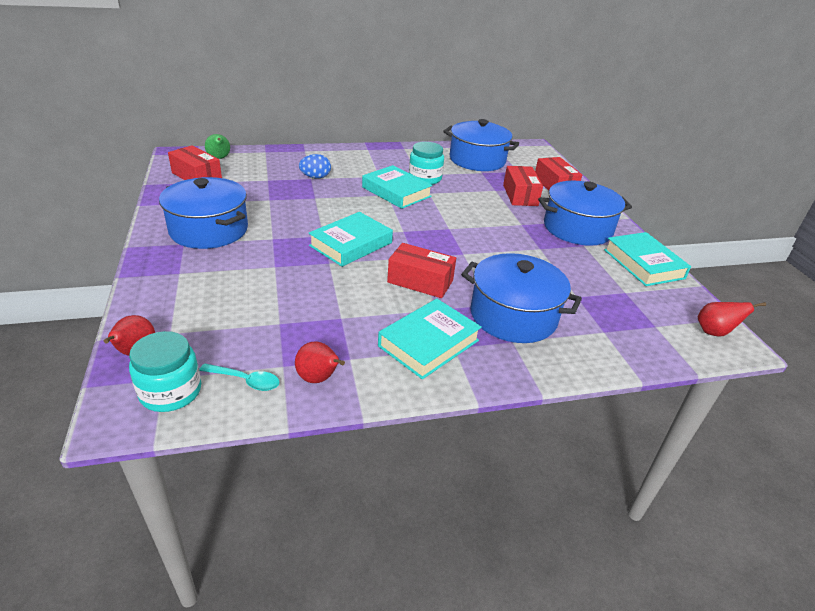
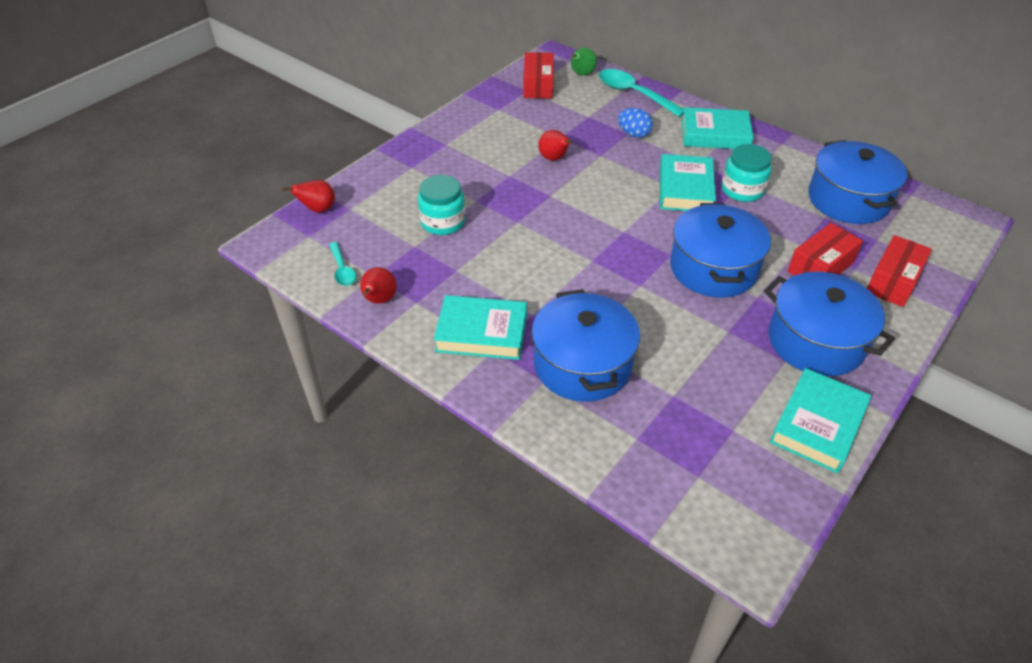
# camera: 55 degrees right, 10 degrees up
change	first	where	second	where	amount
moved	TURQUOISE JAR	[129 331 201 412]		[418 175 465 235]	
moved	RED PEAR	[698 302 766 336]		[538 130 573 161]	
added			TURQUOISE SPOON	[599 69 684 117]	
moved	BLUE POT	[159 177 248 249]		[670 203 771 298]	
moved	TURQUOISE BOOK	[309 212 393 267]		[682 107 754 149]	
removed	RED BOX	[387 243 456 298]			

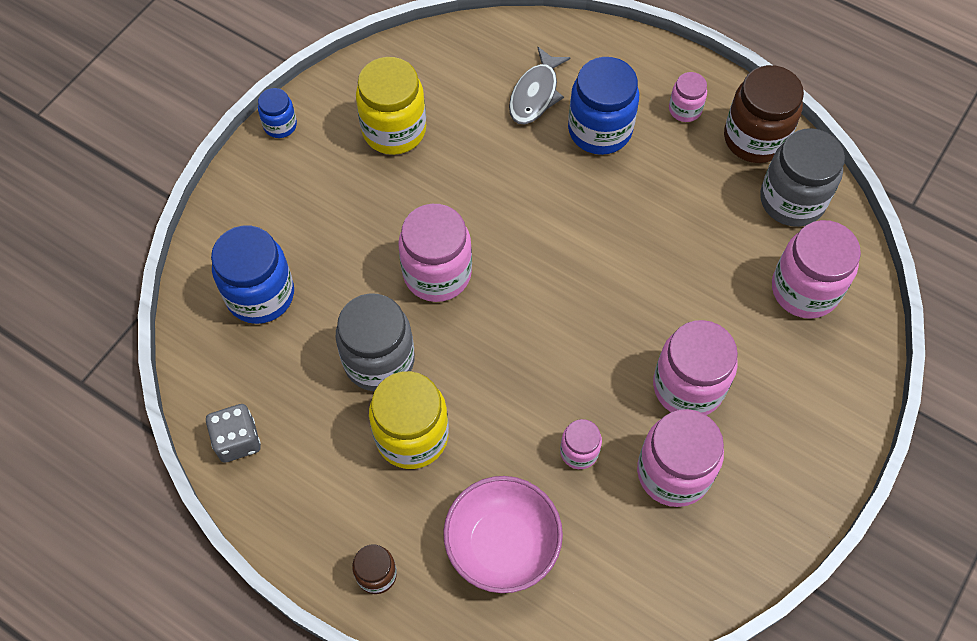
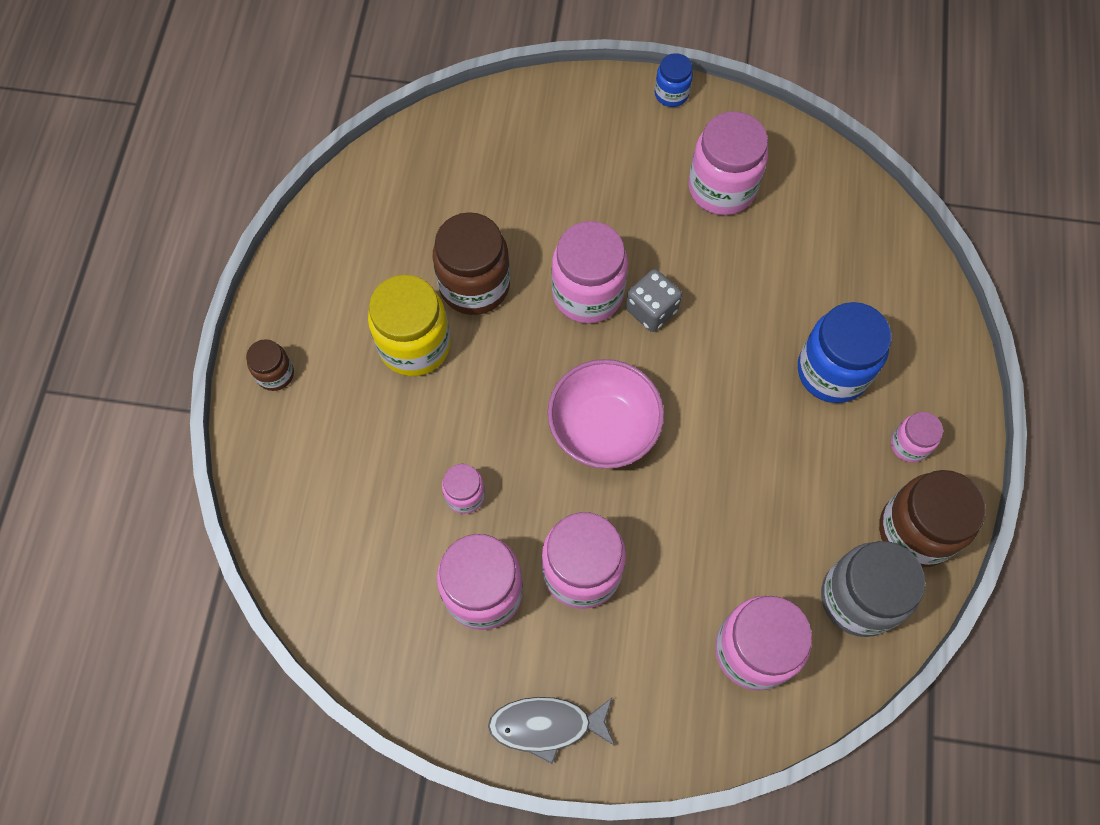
# camera: 65 degrees right, 5 degrees up
change	first	where	second	where	amount
recoloured	GREY JAR	[336 293 414 391]	BROWN JAR	[433 212 510 315]	
moved	GREY FISH	[509 47 571 124]		[488 697 615 764]	
moved	PINK BOWL	[443 476 563 593]		[547 359 664 469]	
moved	GREY DICE	[206 404 261 462]		[626 269 682 332]	
recoloured	YELLOW JAR	[356 57 426 155]	PINK JAR	[688 111 768 215]	
removed	BLUE JAR	[211 226 294 324]			

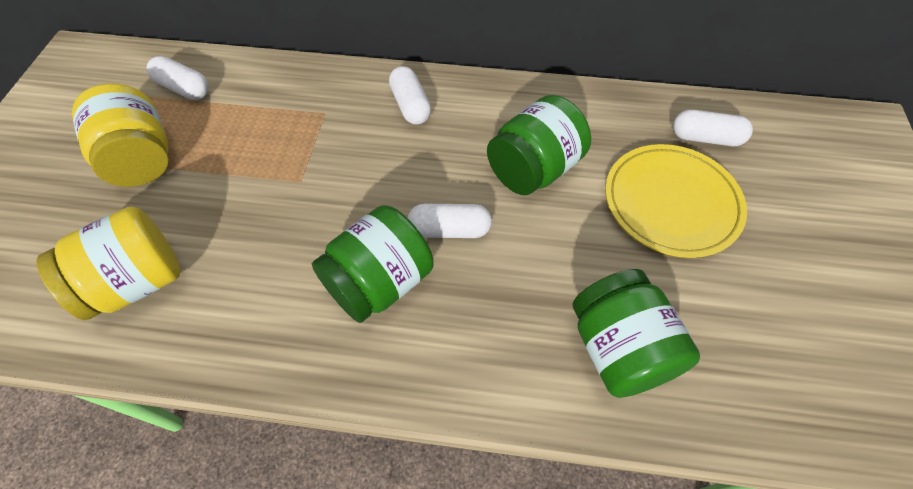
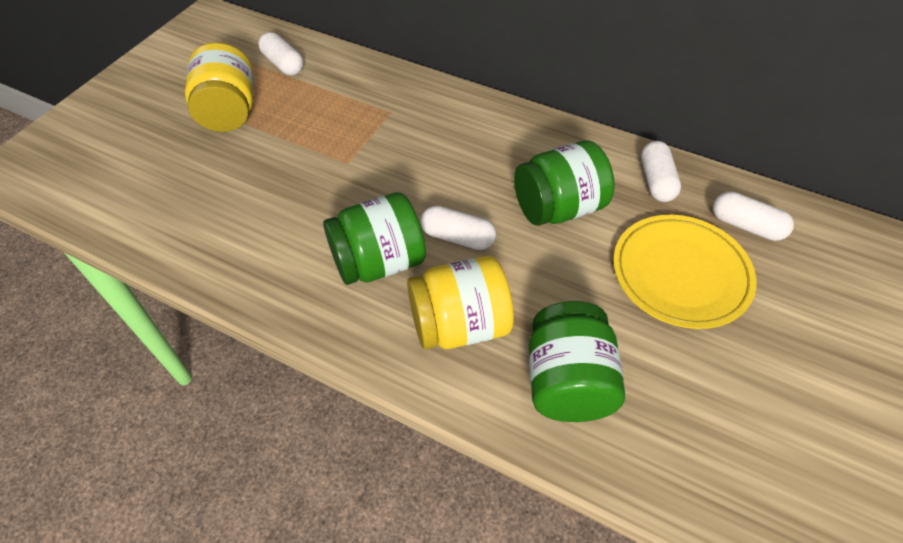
# camera: 20 degrees right, 5 degrees down
change	first	where	second	where	amount
moved	YELLOW JAR	[36 207 181 320]		[407 256 514 349]	
moved	WHITE CAPSULE	[389 66 431 125]		[641 141 681 202]	

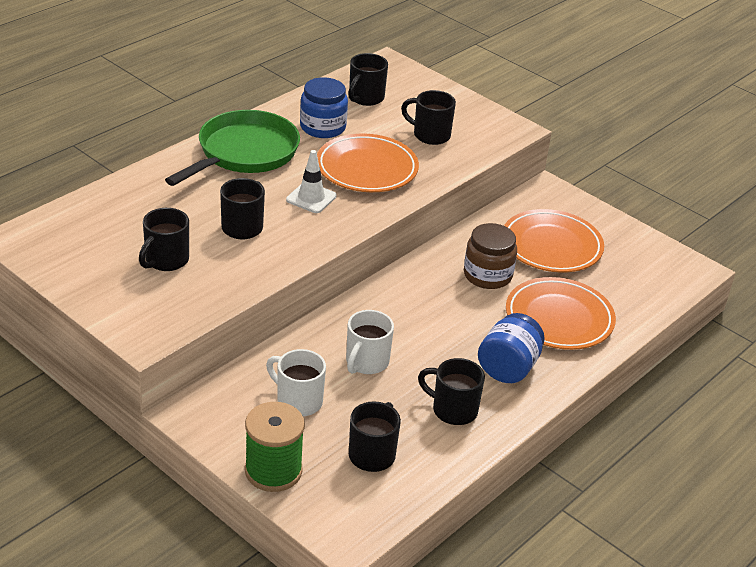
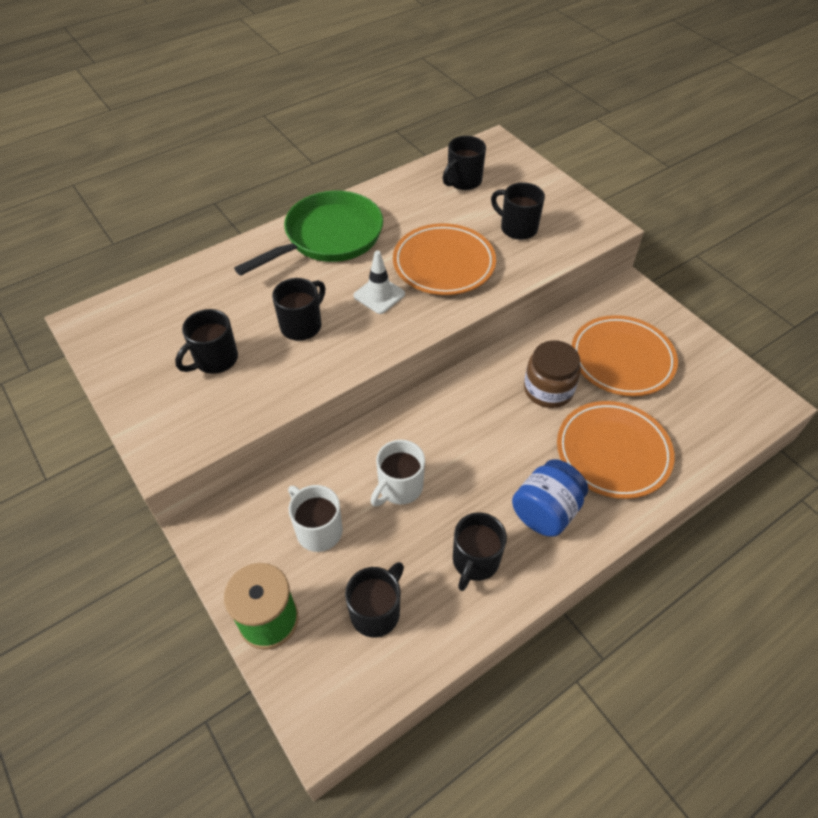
# camera: 15 degrees right, 15 degrees up
change	first	where	second	where	amount
turned	BLACK MUG	[418 358 485 425]		[453 512 507 591]	105 degrees counterclockwise
removed	BLUE JAR	[300 77 348 138]			

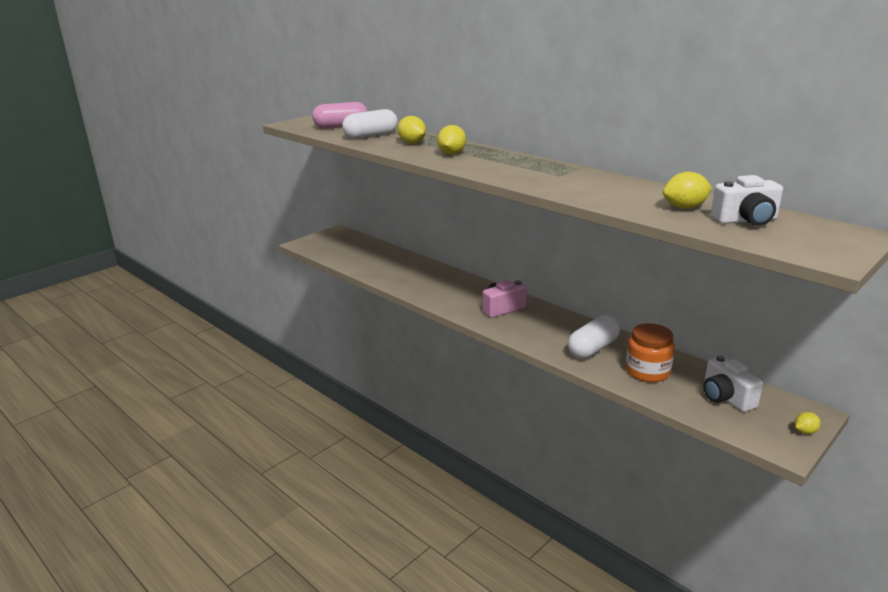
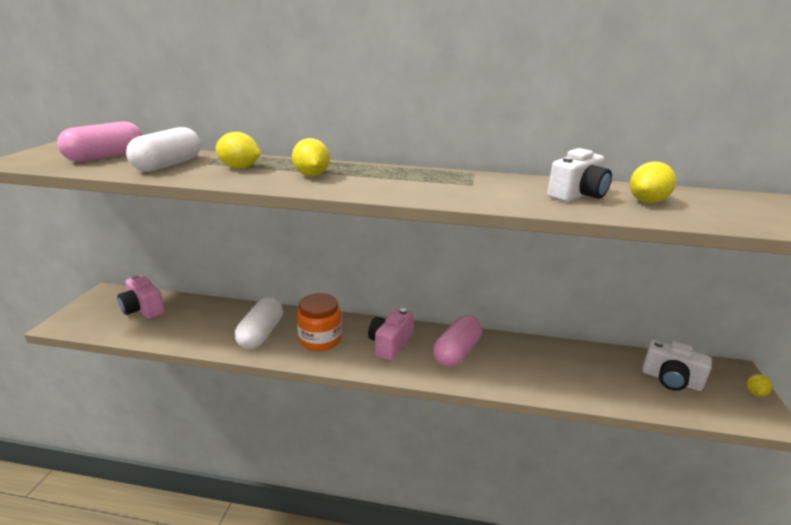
# camera: 35 degrees left, 0 degrees up
change	first	where	second	where	amount
added			PINK CAMERA	[117 275 165 319]	
moved	WHITE CAPSULE	[568 315 620 359]		[235 297 283 349]	
moved	ORANGE JAR	[626 323 675 382]		[297 293 342 351]	
added			PINK CAPSULE	[433 315 482 367]	
moved	WHITE CAMERA	[711 175 783 226]		[547 148 612 202]	

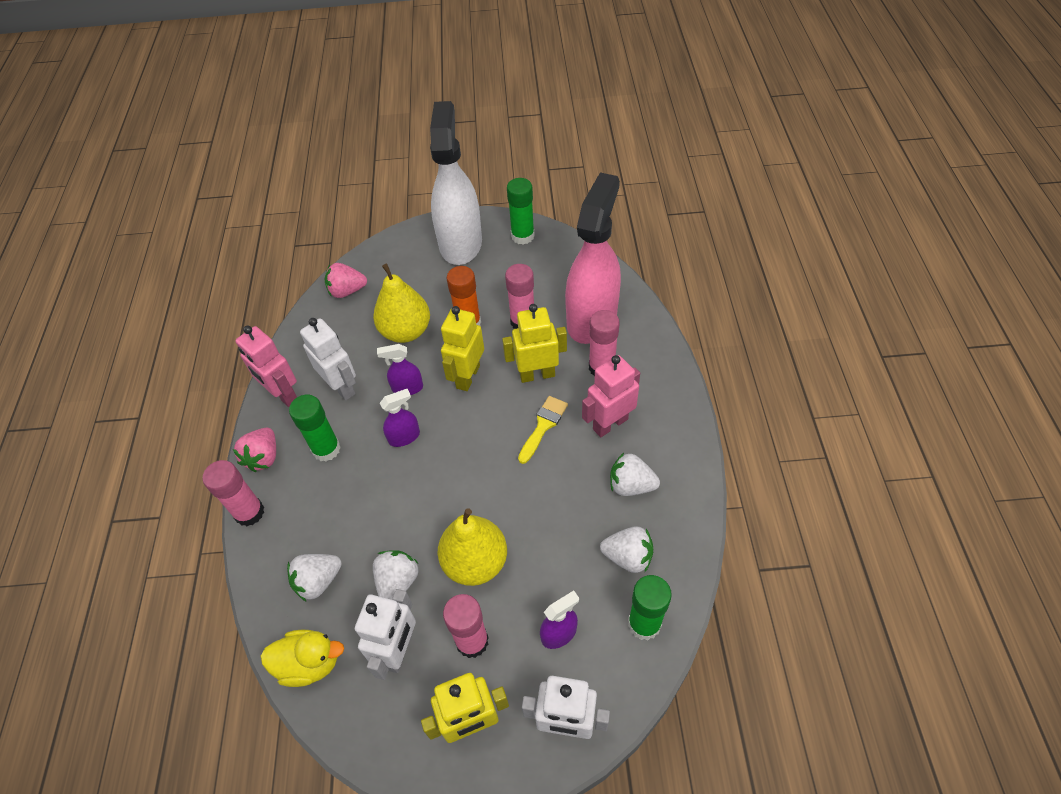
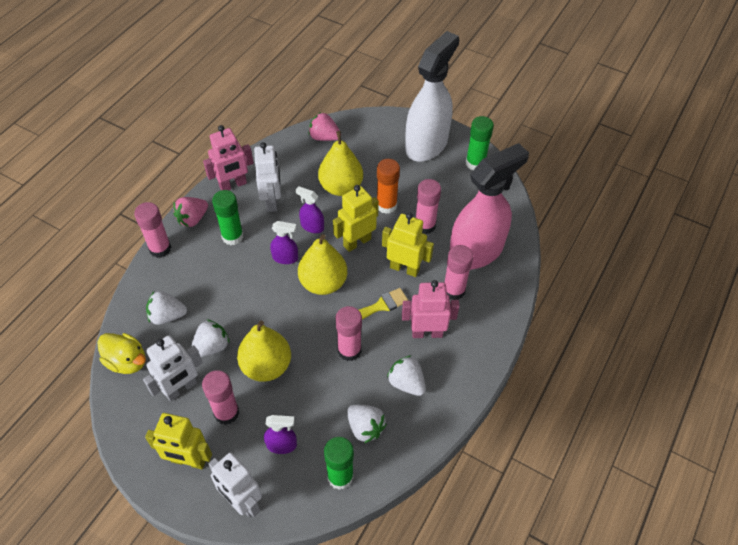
# camera: 30 degrees right, 0 degrees up
change	first	where	second	where	amount
turned	PINK ROBOT	[235 326 297 407]		[203 125 253 190]	105 degrees counterclockwise
added			YELLOW PEAR	[298 234 347 295]	
added			PINK GLUE STICK	[336 306 362 361]	

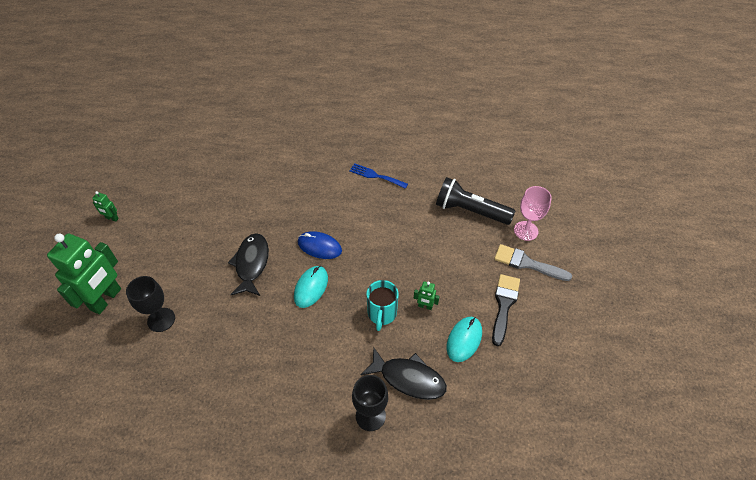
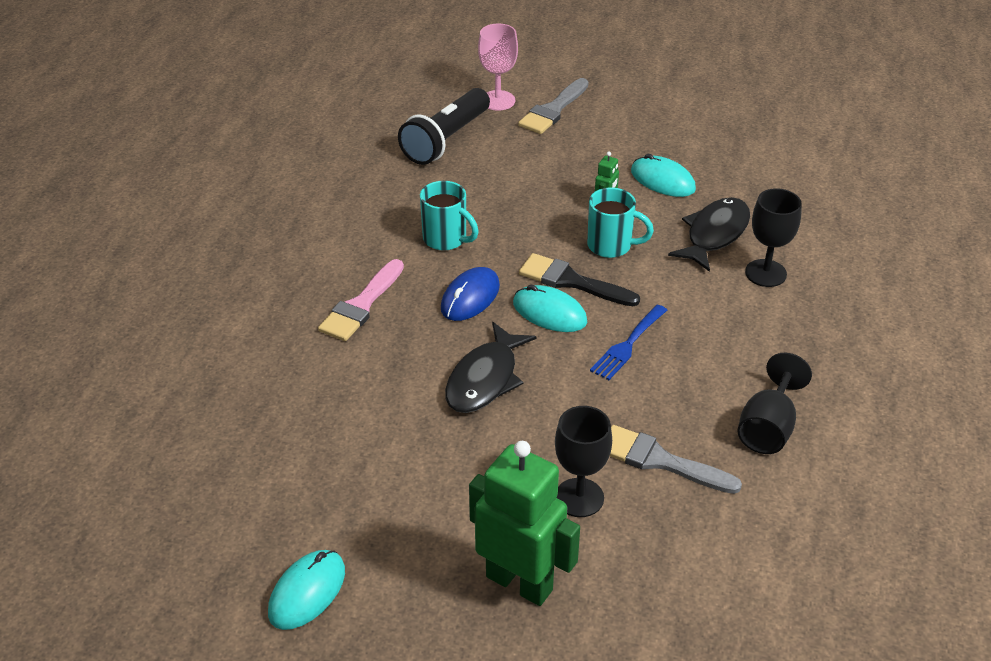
# camera: 80 degrees left, 10 degrees down
change	first	where	second	where	amount
replaced	GREEN ROBOT	[92 191 119 222]	TURQUOISE MOUSE	[268 550 345 630]	
added			PINK BRUSH	[318 259 404 341]	
added			TURQUOISE MUG	[420 181 479 251]	
turned	BLACK FISH	[228 233 269 296]		[445 322 537 413]	75 degrees counterclockwise
moved	BLACK BRUSH	[492 274 520 346]		[519 253 640 306]	
moved	BLUE FORK	[349 163 408 189]		[590 305 667 380]	
added			GREY BRUSH	[610 425 742 494]	
added			BLACK GOBLET	[737 353 812 454]	

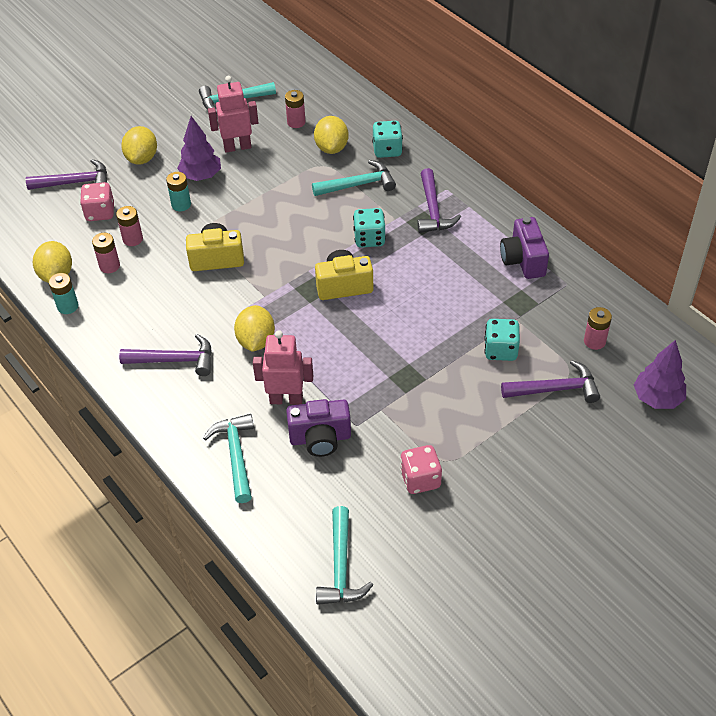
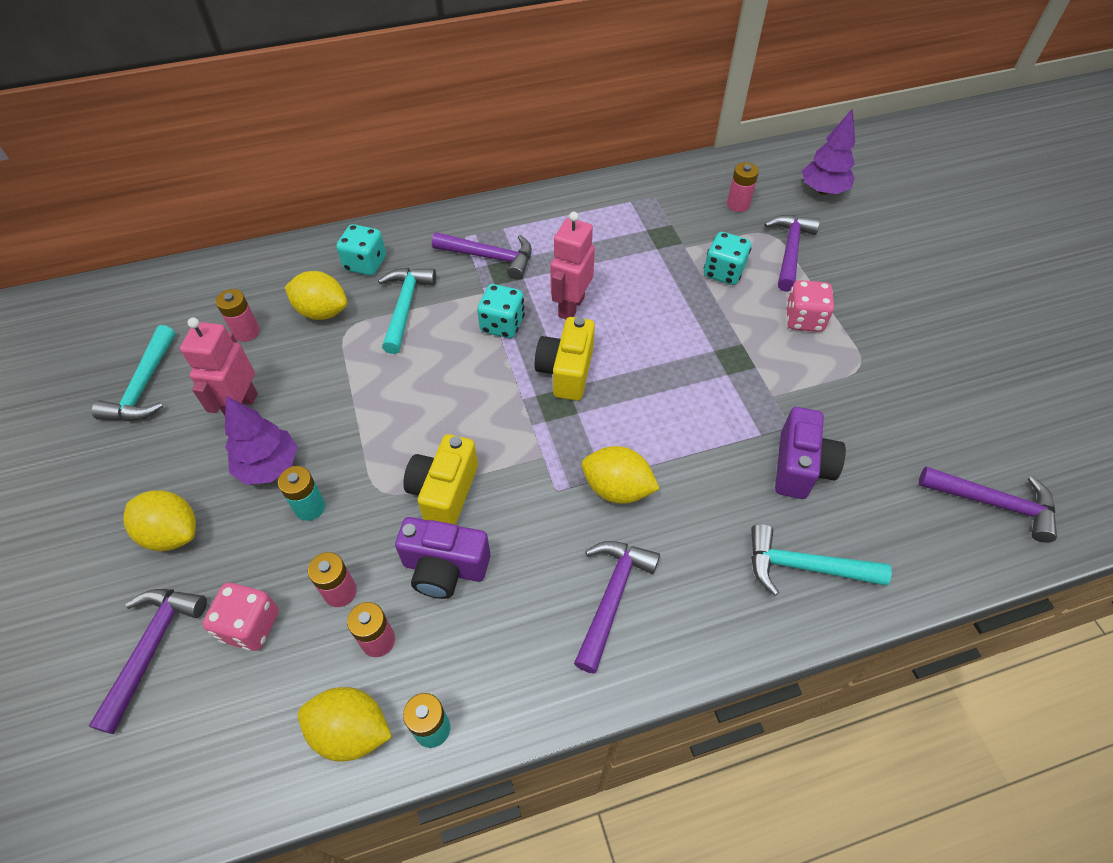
# camera: 70 degrees left, 5 degrees up
change	first	where	second	where	amount
moved	PURPLE CAMERA	[500 217 549 279]		[395 517 490 599]	
moved	PINK ROBOT	[253 330 313 405]		[550 212 595 319]	
moved	PINK DICE	[400 445 442 494]		[786 280 834 332]	
recoloured	TURQUOISE HAMMER	[316 506 373 605]	PURPLE HAMMER	[919 466 1057 543]	

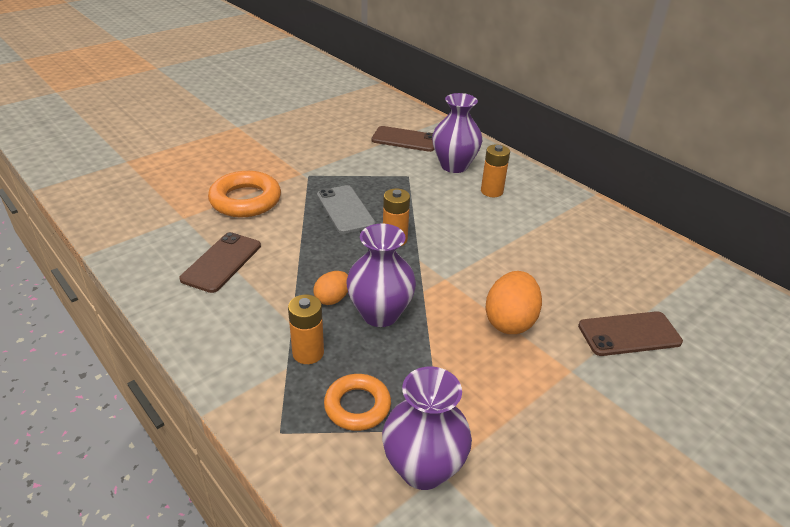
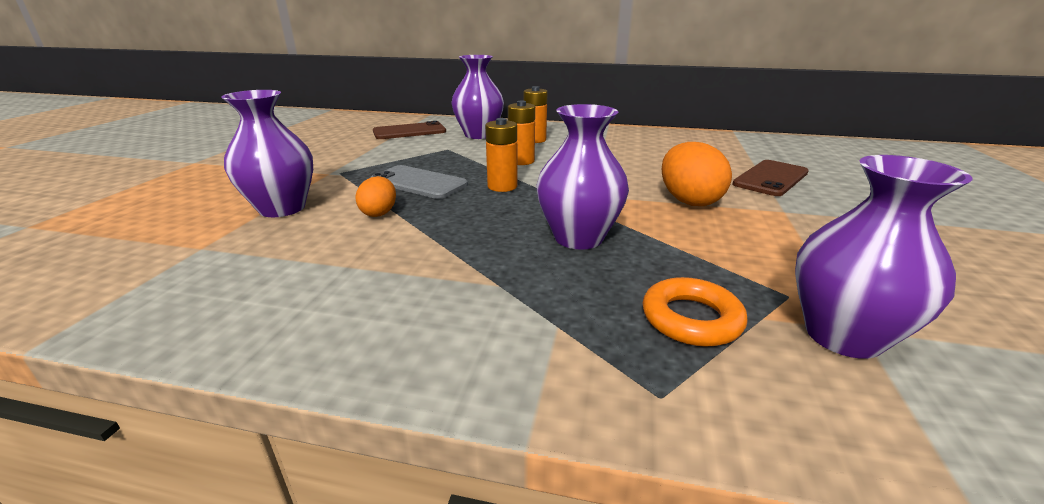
# camera: 35 degrees left, 10 degrees down
change	first	where	second	where	amount
replaced	ORANGE RING	[208 171 281 217]	PURPLE VASE	[222 90 313 217]	
moved	ORANGE EGG	[313 271 348 305]		[355 176 396 217]	
moved	ORANGE BATTERY	[288 295 324 364]		[508 101 535 165]	
removed	BROWN PHONE	[179 232 261 293]			

